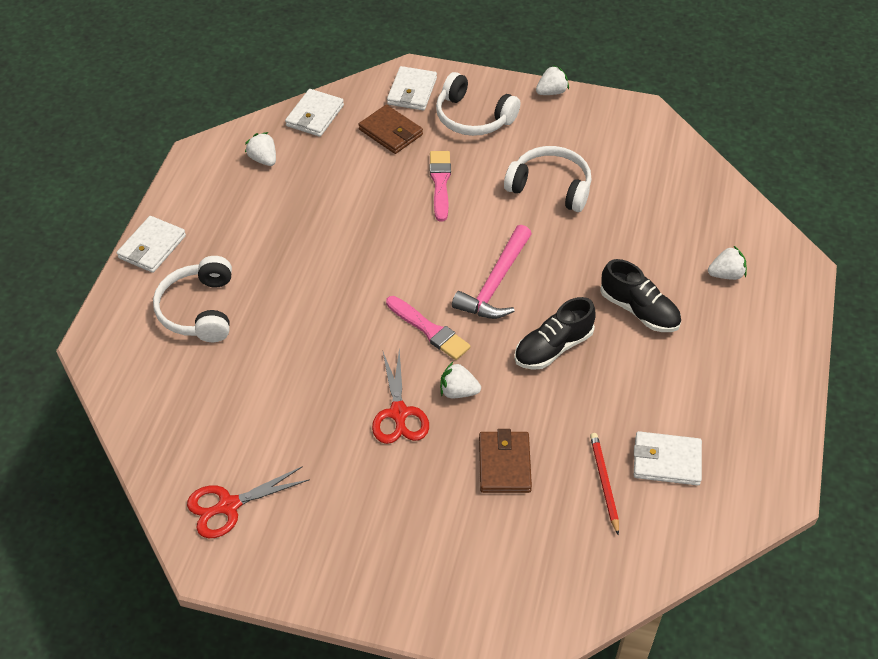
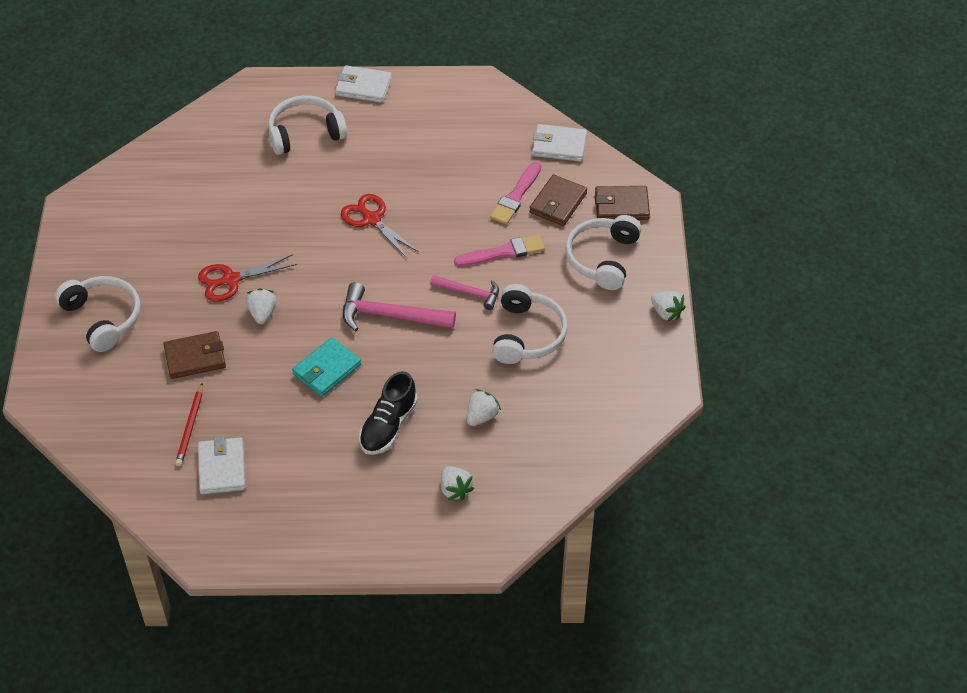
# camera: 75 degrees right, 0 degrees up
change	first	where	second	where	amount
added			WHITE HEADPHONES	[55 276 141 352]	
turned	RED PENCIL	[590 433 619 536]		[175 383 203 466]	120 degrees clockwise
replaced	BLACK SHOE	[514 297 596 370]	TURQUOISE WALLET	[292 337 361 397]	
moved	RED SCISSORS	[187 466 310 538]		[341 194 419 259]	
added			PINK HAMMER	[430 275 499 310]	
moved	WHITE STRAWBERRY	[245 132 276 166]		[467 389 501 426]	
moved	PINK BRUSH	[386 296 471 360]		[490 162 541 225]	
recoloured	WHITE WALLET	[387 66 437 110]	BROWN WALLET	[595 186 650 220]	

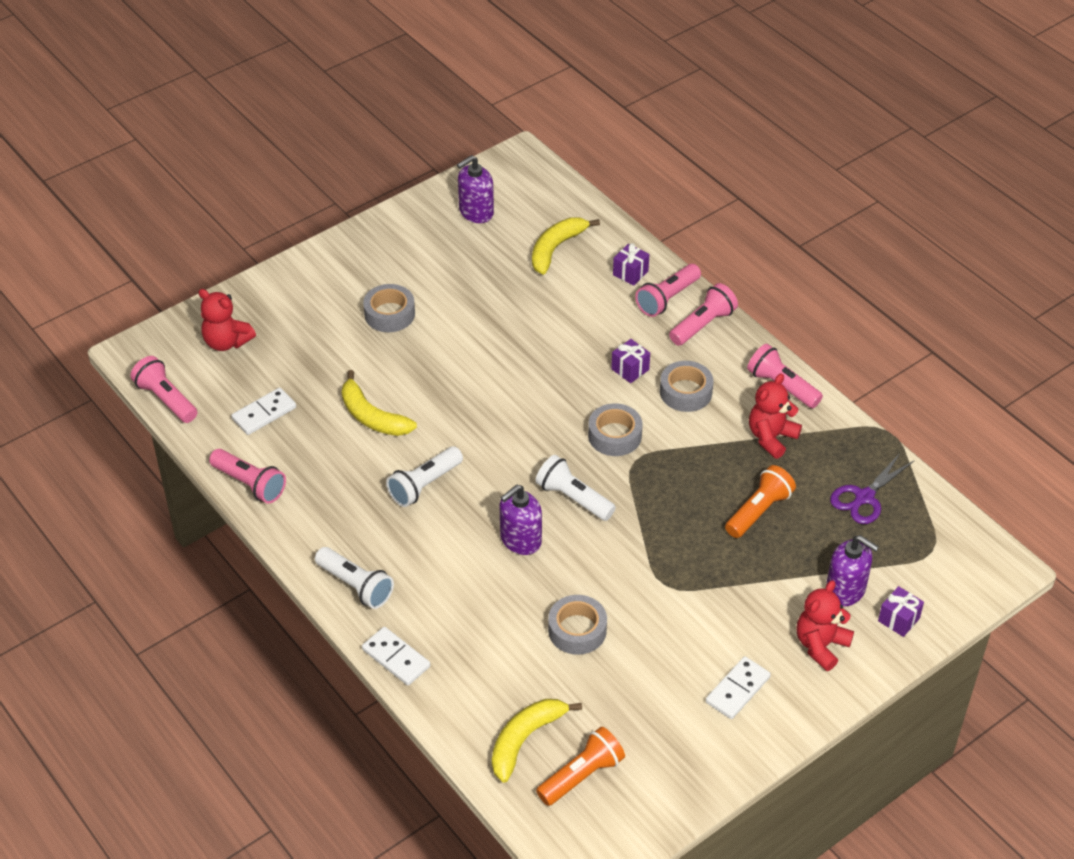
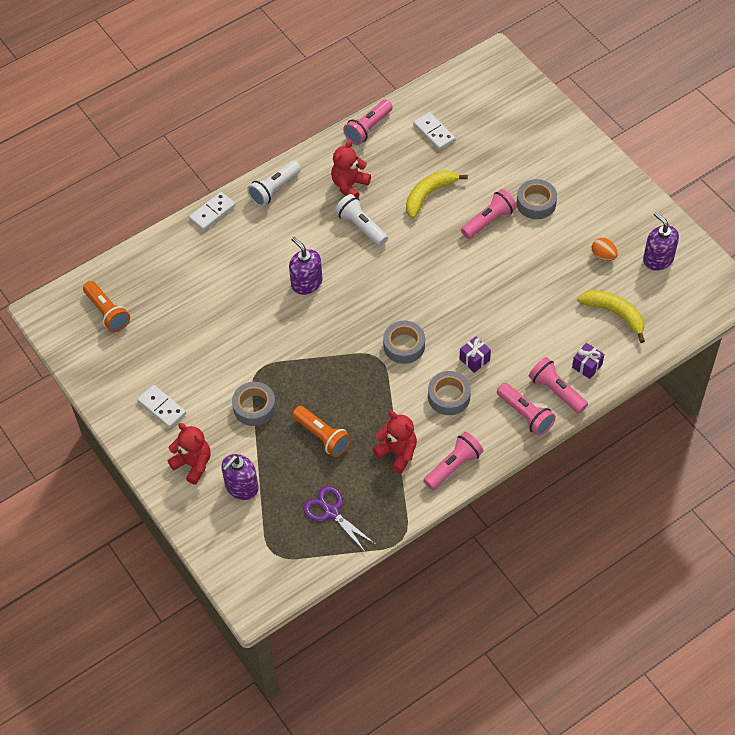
# camera: 95 degrees right, 10 degrees up
change	first	where	second	where	amount
moved	GREY TAPE	[548 595 607 655]		[232 382 276 426]	
moved	RED TEDDY BEAR	[198 289 256 351]		[331 140 371 198]	
moved	PINK FLASHLIGHT	[131 356 197 423]		[461 189 517 239]	
added			ORANGE EGG	[592 238 618 261]	
removed	YELLOW BANANA	[492 699 582 783]			
removed	WHITE FLASHLIGHT	[536 455 616 521]			
removed	PURPLE GIFT	[878 586 924 637]			

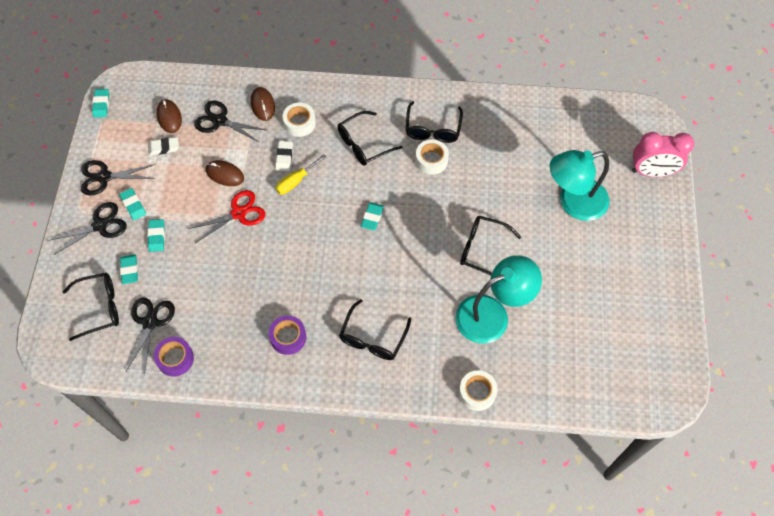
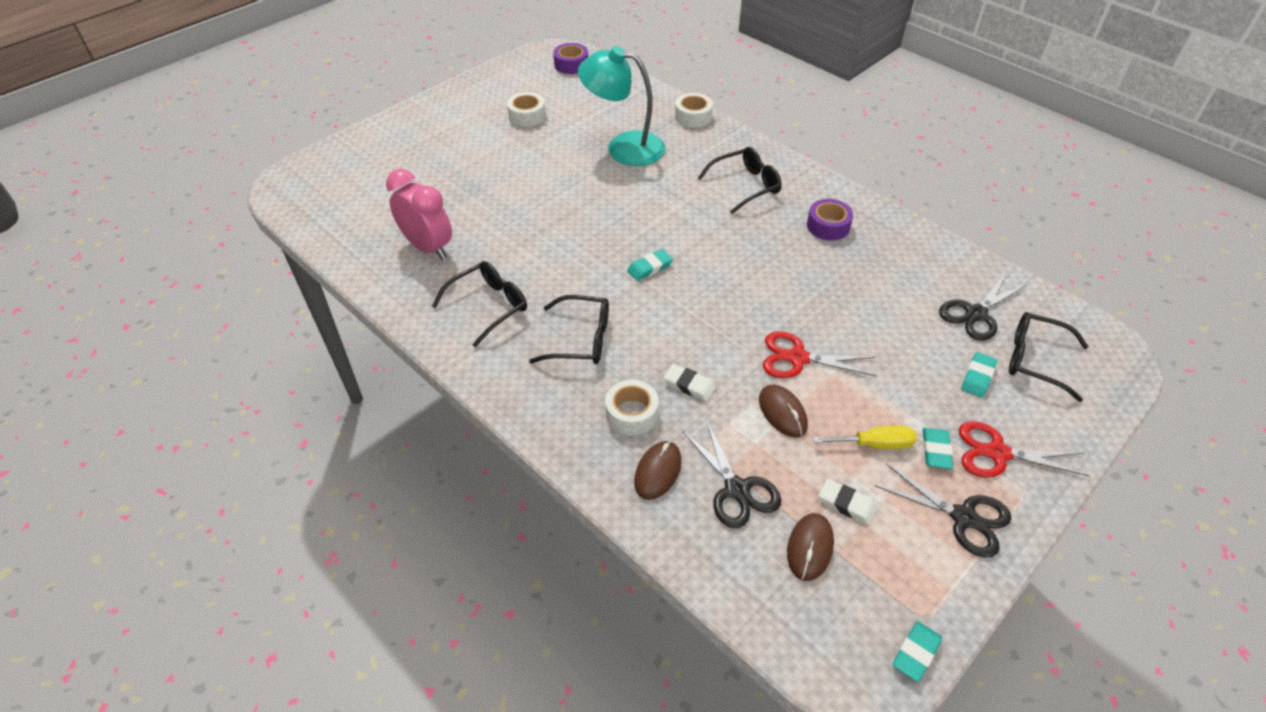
# camera: 140 degrees left, 15 degrees down
change	first	where	second	where	amount
moved	PINK CLOCK	[632 132 694 177]		[386 169 452 260]	
moved	WHITE TAPE	[415 139 449 175]		[507 92 546 127]	
moved	PURPLE TAPE	[154 337 194 377]		[553 43 588 74]	
turned	WHITE ERASER	[275 141 293 171]		[664 364 716 401]	75 degrees clockwise
moved	YELLOW SCREWDRIVER	[275 154 326 195]		[813 426 916 449]	
recoloured	BLACK SCISSORS	[47 202 127 255]	RED SCISSORS	[959 421 1090 478]	
removed	TURQUOISE ERASER	[148 219 165 252]			
removed	BLACK GLASSES	[460 216 521 275]			
removed	TURQUOISE LAMP	[550 150 609 221]			

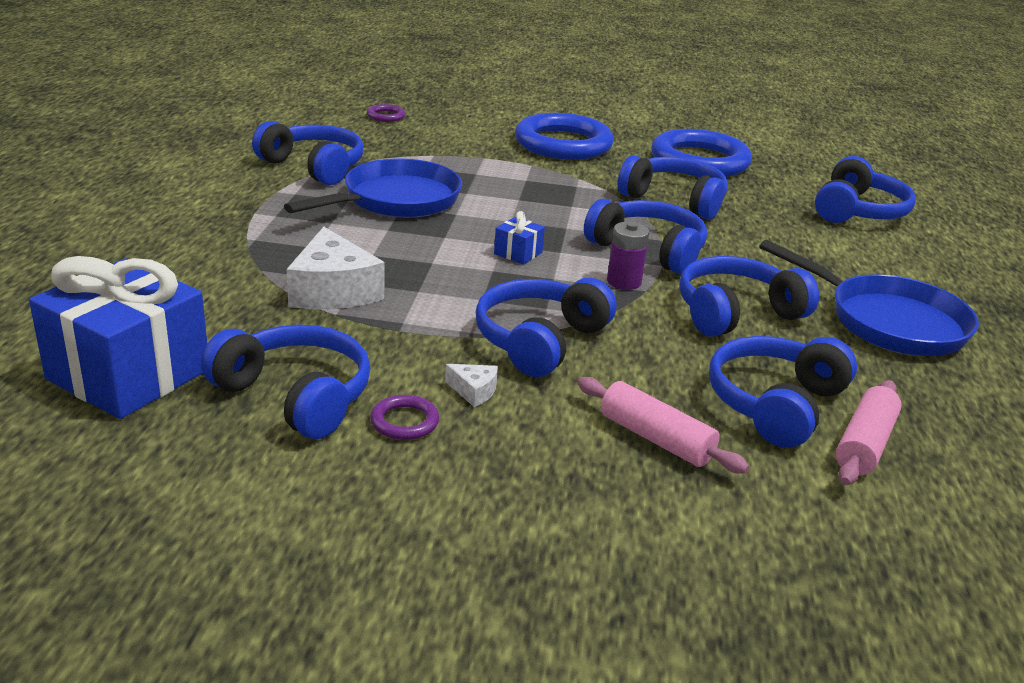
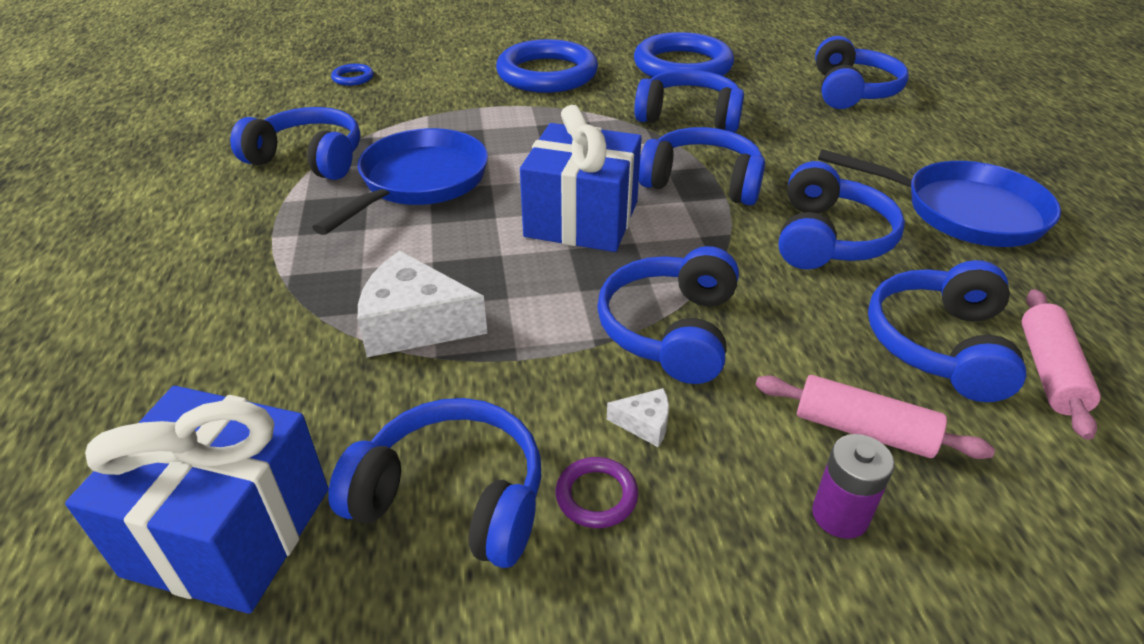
# camera: 15 degrees left, 10 degrees up
change	first	where	second	where	amount
recoloured	PURPLE RING	[367 104 406 122]	BLUE RING	[331 64 374 86]	
turned	WHITE CHEESE	[287 227 385 309]		[358 251 488 357]	135 degrees clockwise
resized	BLUE GIFT	[494 211 545 265]		[520 105 642 252]	x2.43
turned	BLUE HEADPHONES	[679 256 819 337]		[778 161 905 269]	150 degrees clockwise
moved	PURPLE BATTERY	[607 222 650 290]		[812 434 895 539]	

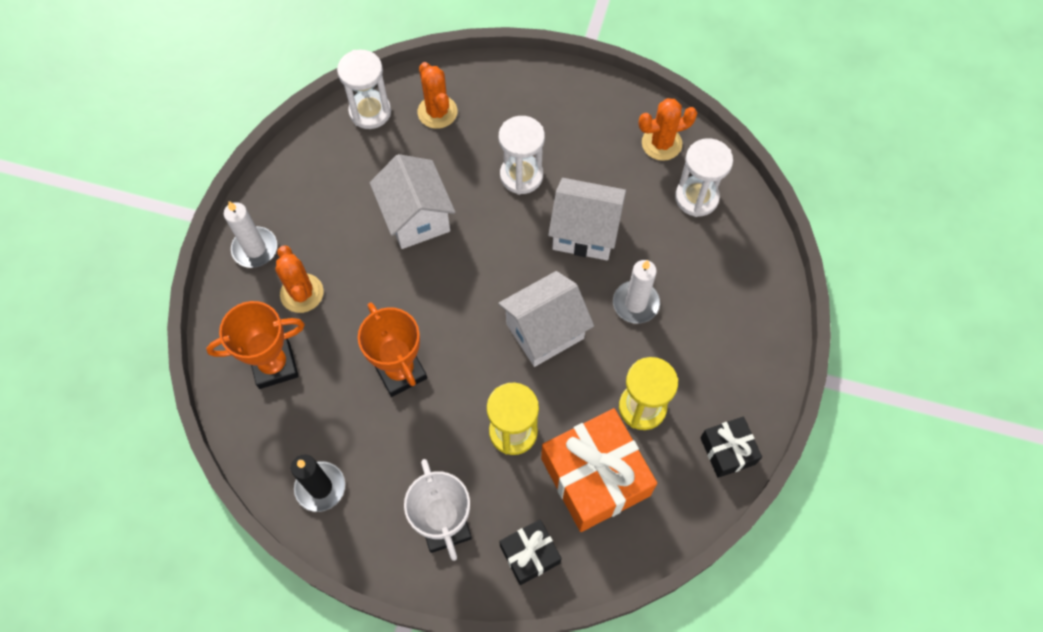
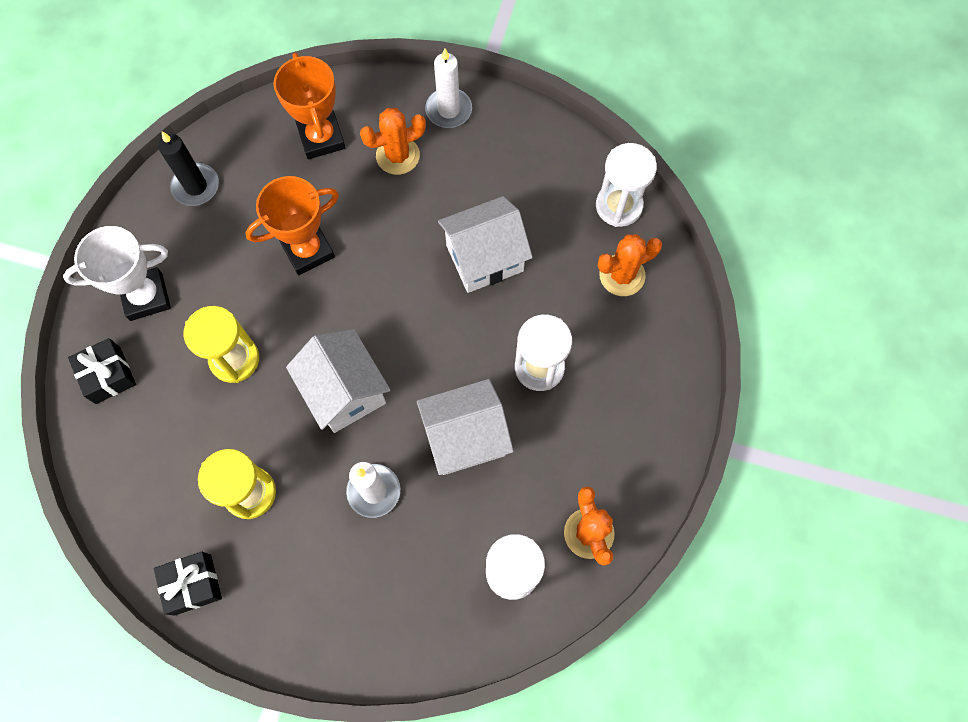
# camera: 90 degrees right, 5 degrees up
change	first	where	second	where	amount
turned	WHITE HOUSE	[548 178 626 260]		[417 379 514 475]	60 degrees clockwise
removed	ORANGE GIFT	[541 408 657 532]			

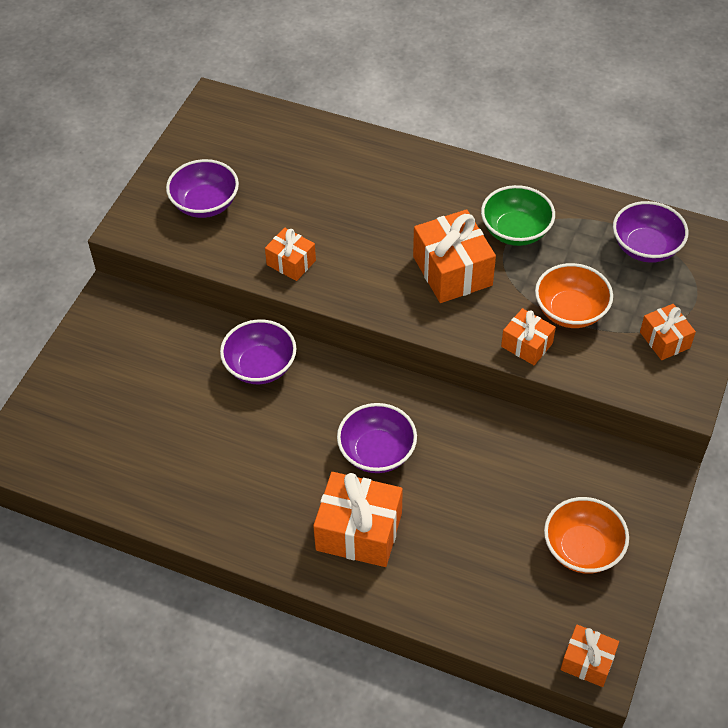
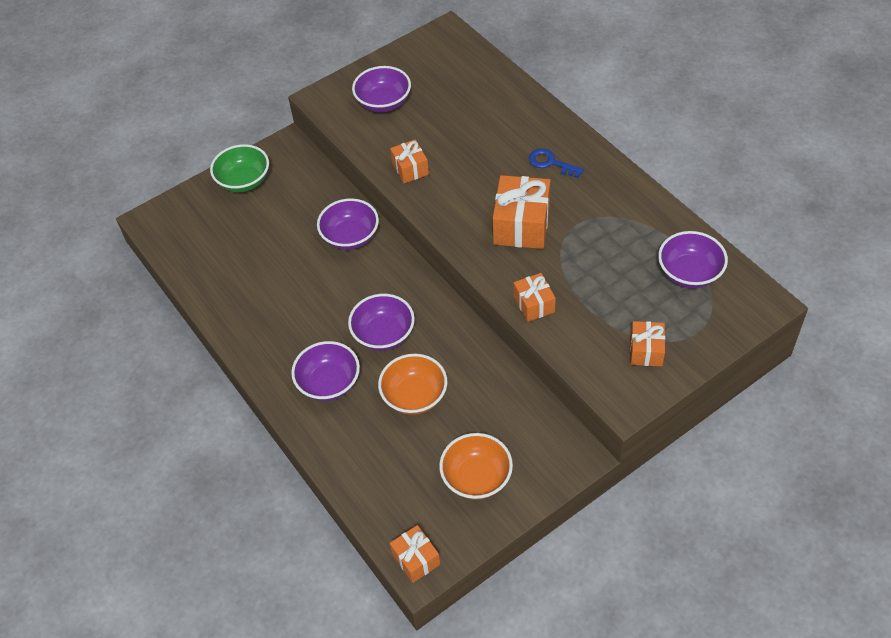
# camera: 35 degrees right, 0 degrees up
change	first	where	second	where	amount
moved	GREEN BOWL	[481 185 555 246]		[210 144 269 192]	
replaced	ORANGE GIFT	[313 472 403 567]	PURPLE BOWL	[291 341 360 401]	
moved	ORANGE BOWL	[535 263 613 328]		[378 354 447 415]	
added			BLUE KEY	[529 148 584 178]	

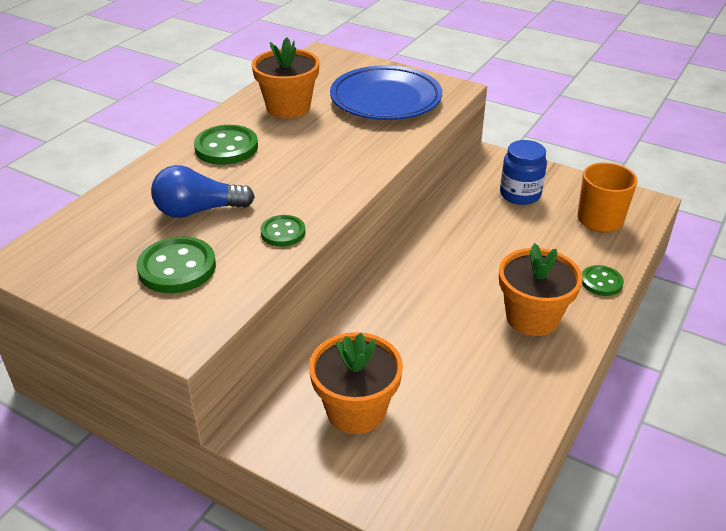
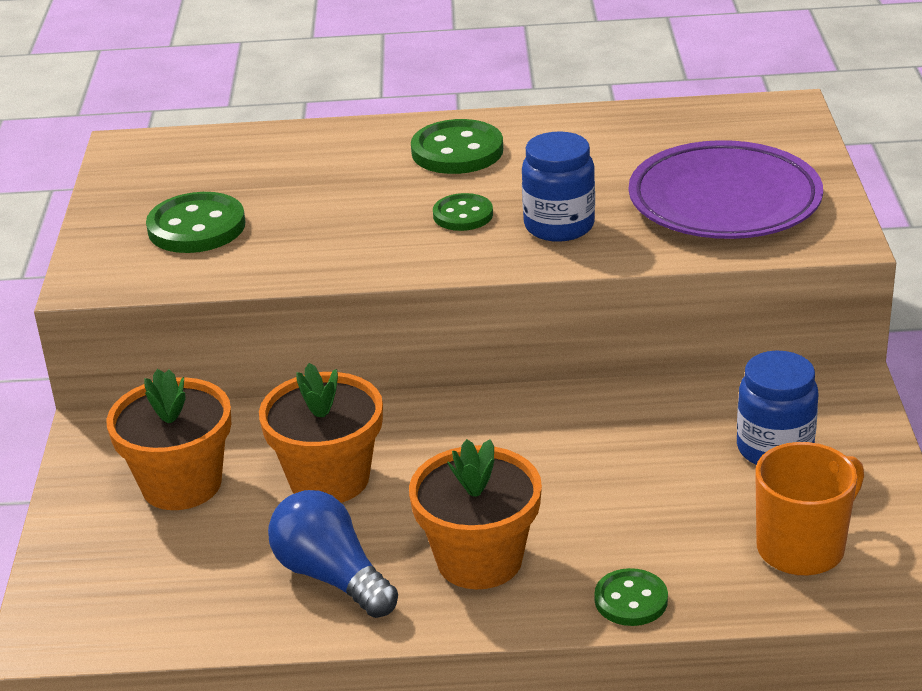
# camera: 60 degrees right, 5 degrees down
change	first	where	second	where	amount
moved	ORANGE FLOWER POT	[252 37 319 118]		[259 363 383 503]	
moved	BLUE LIGHT BULB	[151 165 255 218]		[268 490 398 618]	
moved	GREEN BUTTON	[260 215 305 247]		[433 193 493 231]	
added			BLUE JAR	[522 131 595 242]	
recoloured	BLUE PLATE	[330 65 442 120]	PURPLE PLATE	[629 140 823 239]	

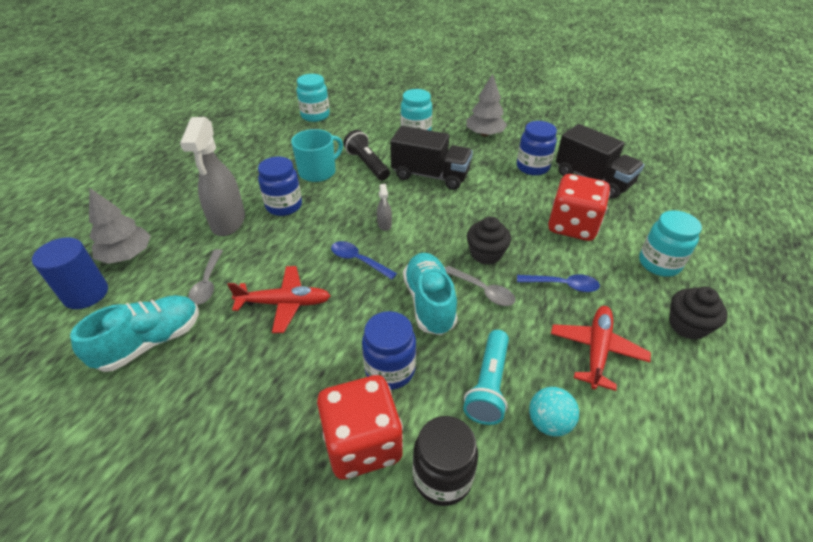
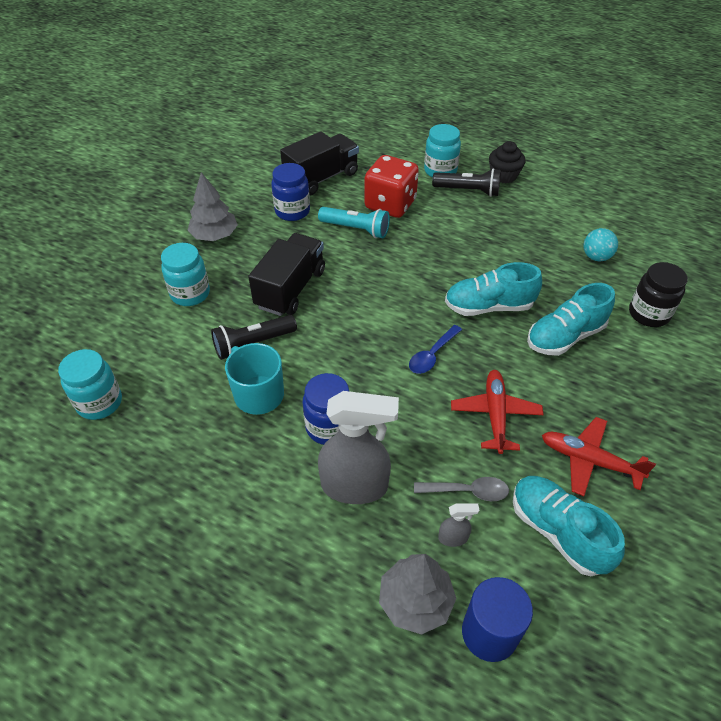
# camera: 85 degrees left, 5 degrees up
change	first	where	second	where	amount
moved	TURQUOISE FLASHLIGHT	[463 330 509 425]		[318 207 390 238]	
added			BLACK FLASHLIGHT	[432 168 501 197]	
moved	GREY SPRAY BOTTLE	[377 184 392 231]		[438 504 479 547]	
replaced	BLUE JAR	[362 311 416 390]	TURQUOISE SHOE	[527 283 615 356]	
moved	RED PLANE	[551 306 651 391]		[542 417 656 496]	
removed	RED DICE	[317 375 403 480]			
removed	GREY SPOON	[445 266 516 306]			
removed	BLACK CUPCAKE	[467 216 511 265]			
removed	BLUE SPOON	[517 274 600 292]			

